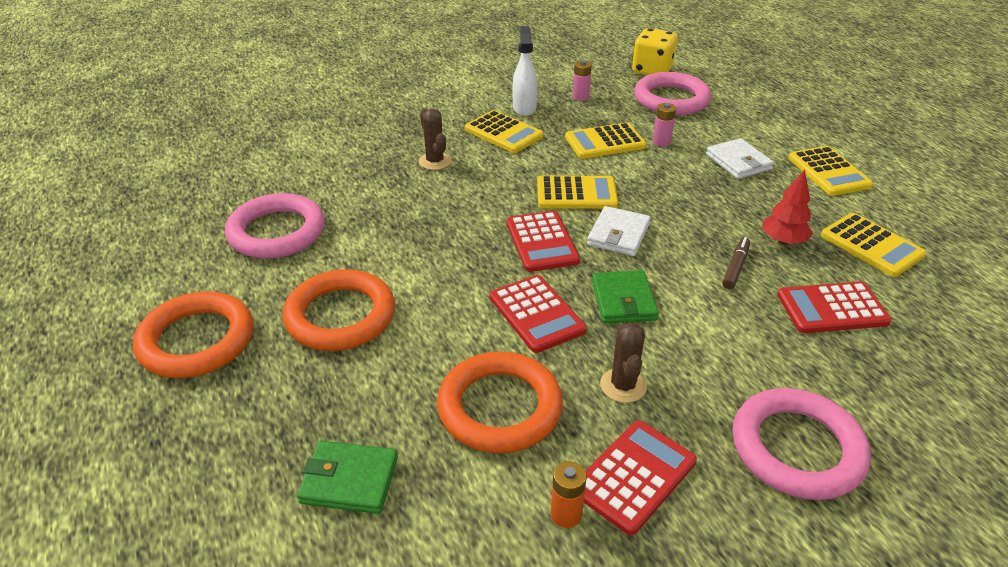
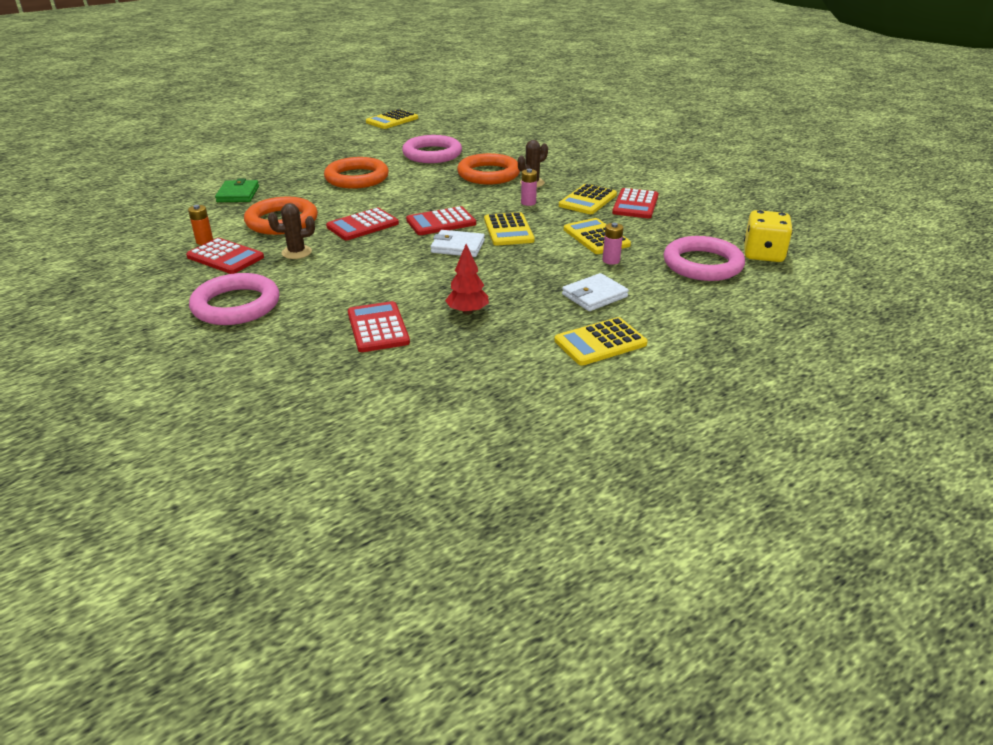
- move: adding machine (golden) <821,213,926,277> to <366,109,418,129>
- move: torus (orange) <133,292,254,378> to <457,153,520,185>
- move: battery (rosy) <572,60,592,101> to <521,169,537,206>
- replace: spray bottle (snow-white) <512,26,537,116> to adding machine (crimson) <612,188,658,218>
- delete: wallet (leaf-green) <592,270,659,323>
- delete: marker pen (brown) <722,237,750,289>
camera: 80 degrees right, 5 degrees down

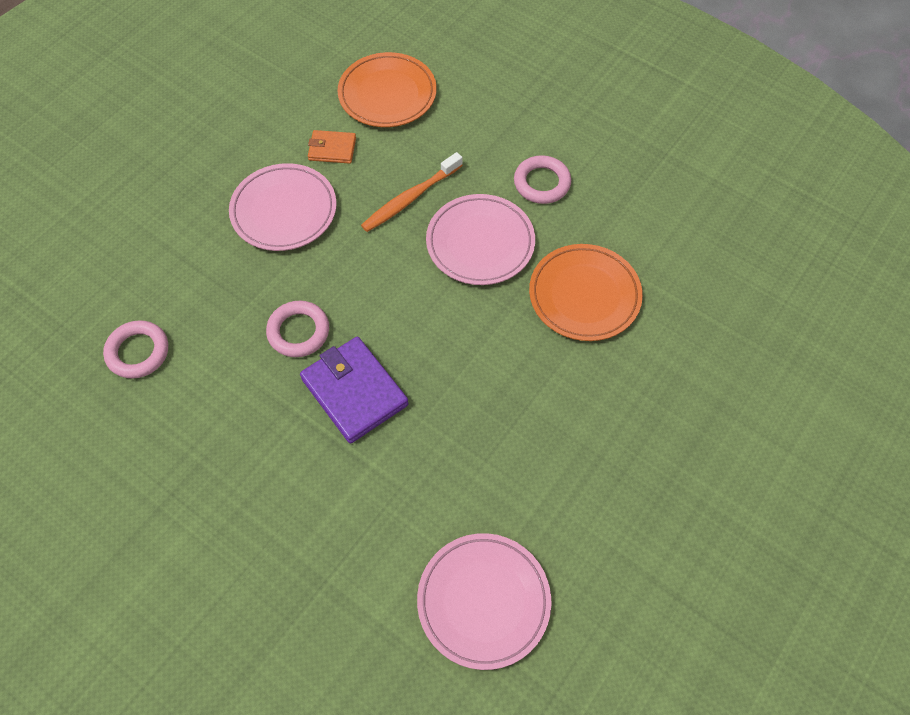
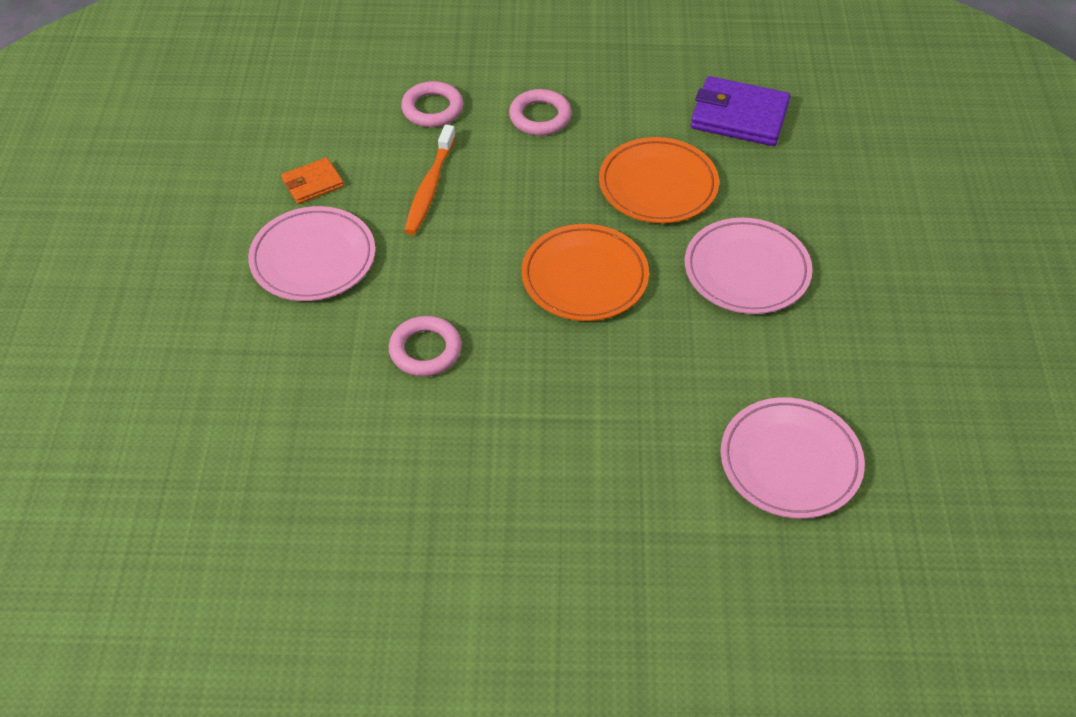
- move: torus (rosy) <103,320,168,379> to <401,81,463,127>
- move: flat dish (orange) <337,52,437,127> to <521,224,649,321>
- move: flat dish (rosy) <426,194,535,285> to <685,218,813,314>
- move: wallet (royal purple) <300,337,409,444> to <691,76,790,146>
camera: 35 degrees left, 10 degrees down

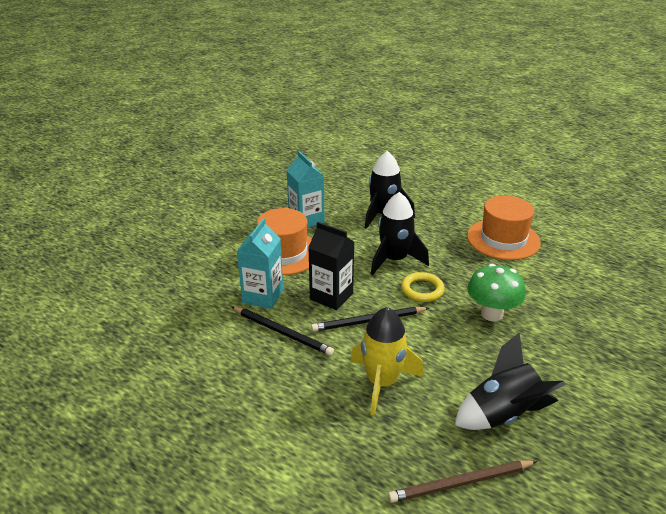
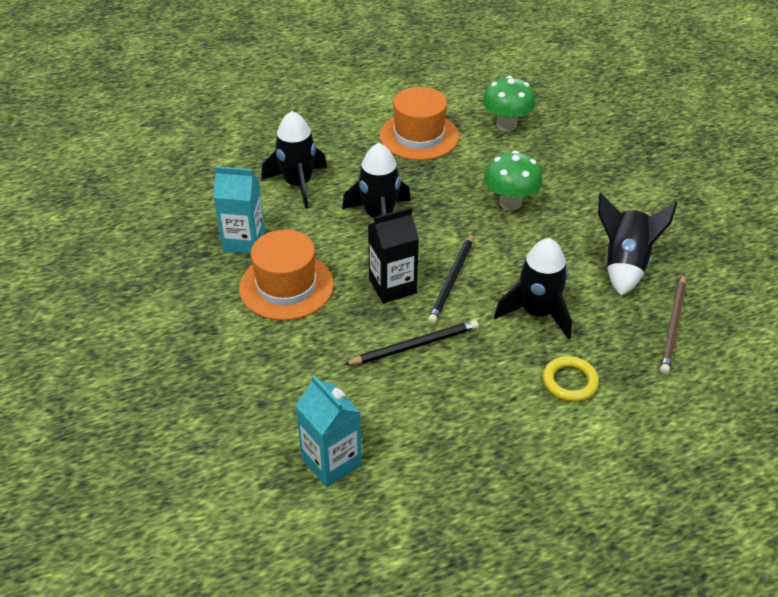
- move: carton (teal) <237,218,283,309> to <295,375,362,487>
- insert: mushroom (leaf-green) <482,76,536,131>
- recolor: rocket (golden) <350,307,424,416> to rocket (jet-black) <494,238,572,340>
- move: torus (golden) <401,272,445,302> to <543,356,599,402>
camera: 55 degrees left, 10 degrees up

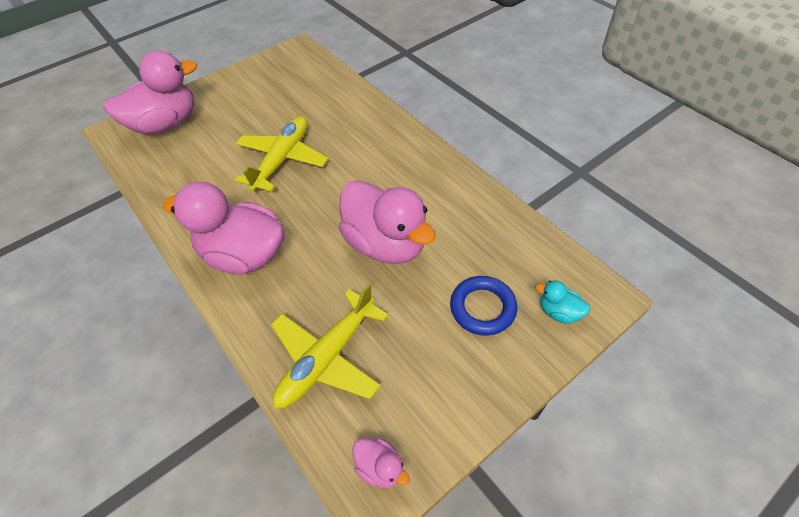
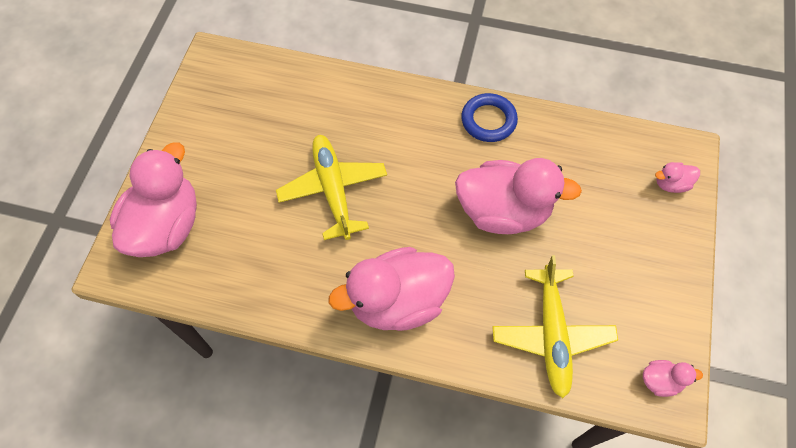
- move: torus (blue) <450,276,517,336> to <461,93,518,142>
- recolor: duck (teal) <535,281,590,324> to duck (rosy) <655,162,700,193>
camera: 40 degrees left, 10 degrees up

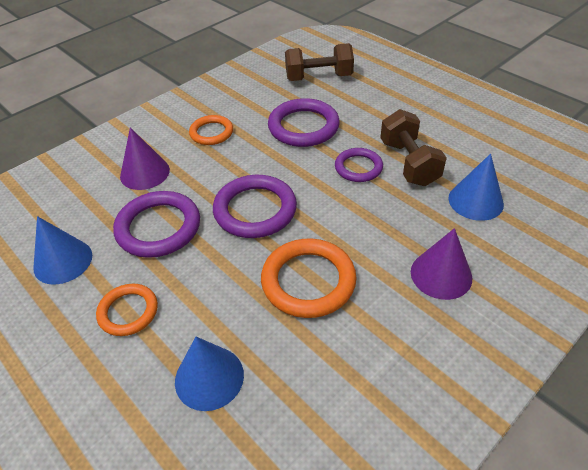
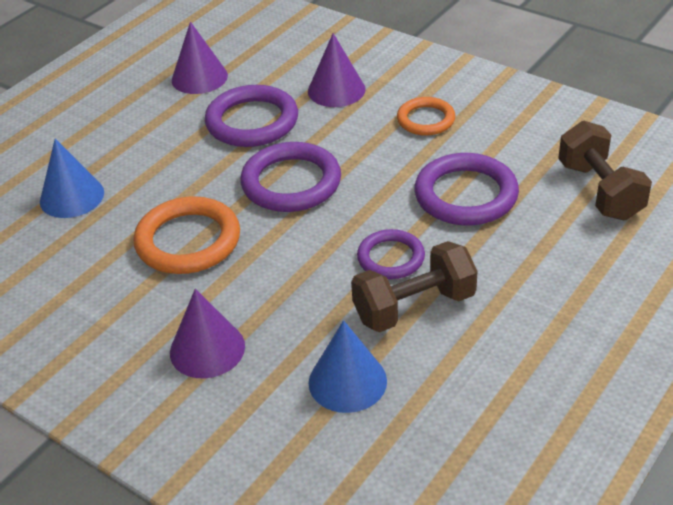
- recolor: cone (blue) <33,216,92,285> to cone (royal purple) <172,22,228,94>
- delete: torus (orange) <96,284,158,336>
camera: 80 degrees right, 5 degrees down

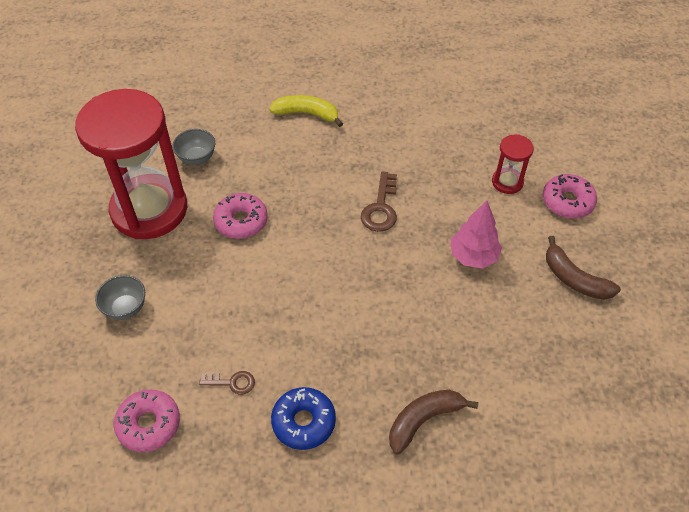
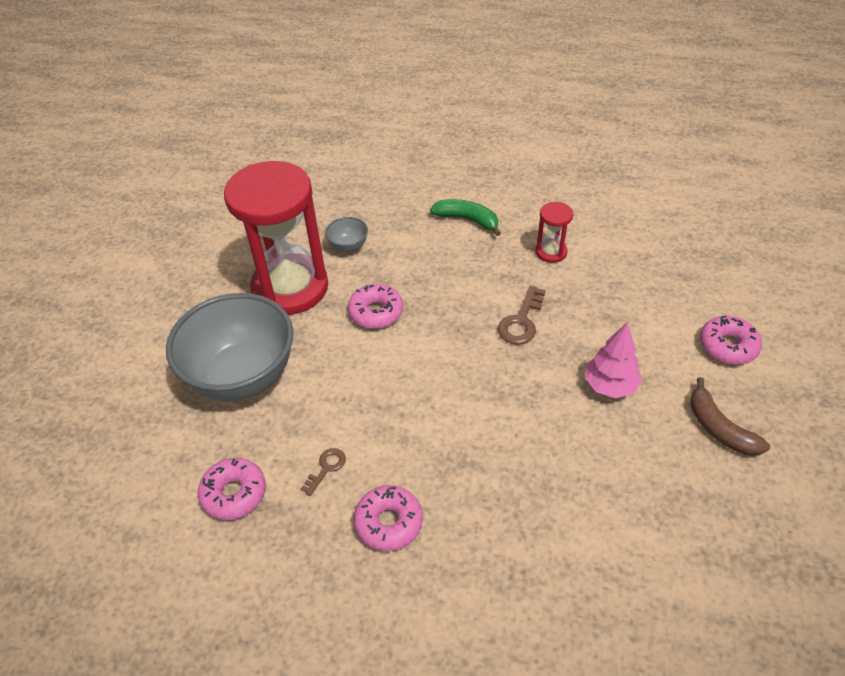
- resize: serving bowl (gray) <95,275,145,320> = <166,293,293,402> x2.45
- rotate: door key (brown) <199,371,255,394> = <301,448,346,496> 75 degrees counterclockwise
- recolor: glazed donut (blue) <271,387,336,450> to glazed donut (rosy) <354,485,423,551>
- recolor: banana (golden) <269,95,343,127> to banana (leaf-green) <430,199,501,236>
- move: sandglass (crimson) <492,134,534,194> to <536,202,573,263>
- delete: banana (brown) <389,390,478,454>
camera: 15 degrees right, 5 degrees down

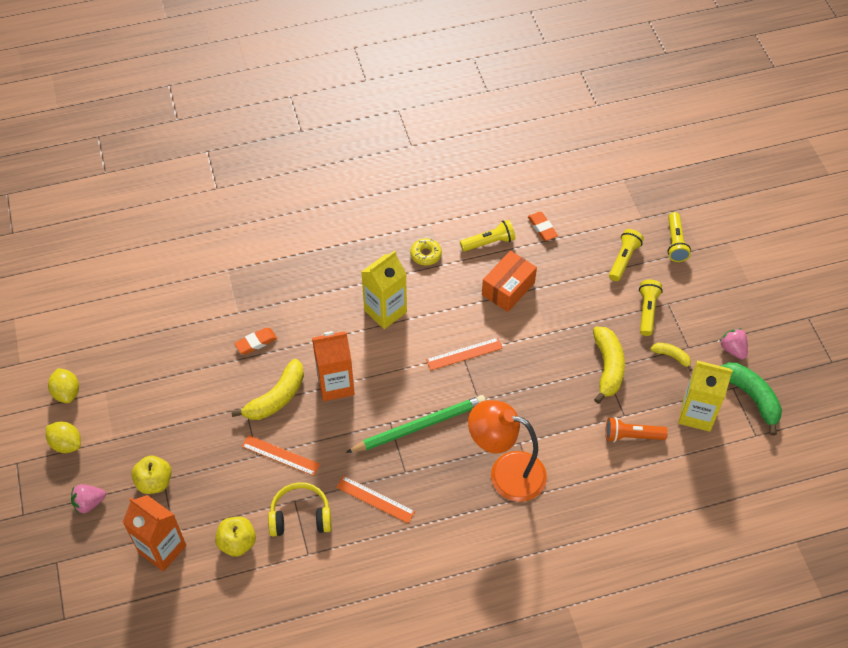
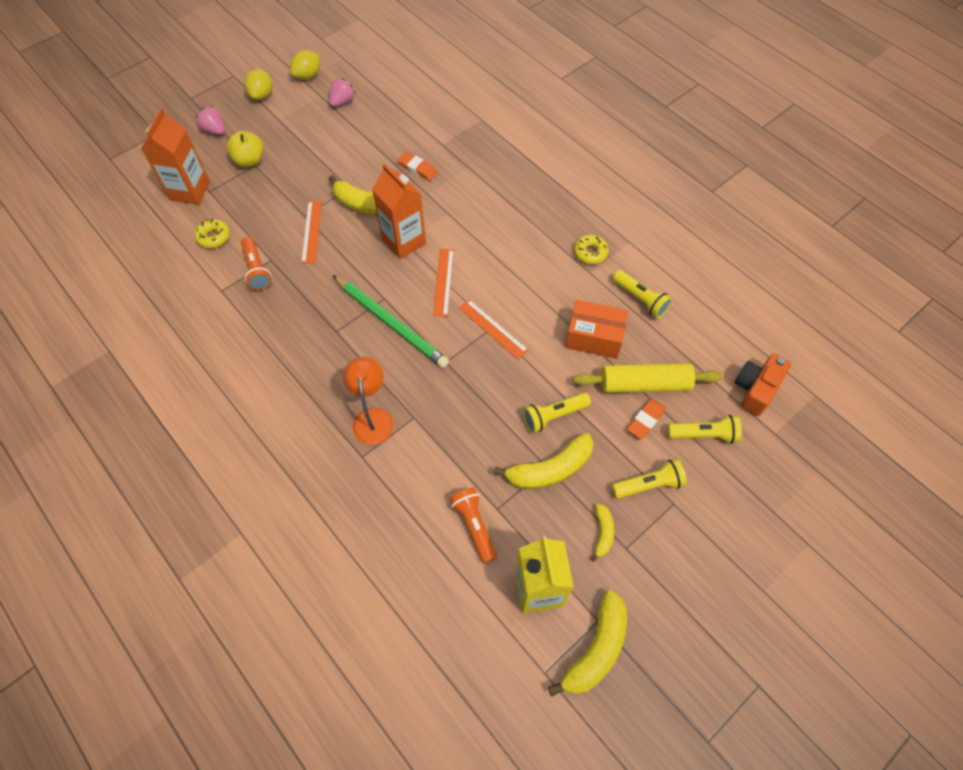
- replace: apple fruit (golden) <215,517,256,557> to glazed donut (golden) <195,219,230,248>
- replace: headset (golden) <268,482,332,536> to flashlight (orange) <241,237,272,291>
- move: strawberry (rosy) <719,328,748,359> to <329,78,356,107>
- resize: lamp (orange) <468,400,547,502> = <343,357,393,445> x0.65
- move: ruler (orange) <336,476,415,523> to <433,249,454,317>
- move: flashlight (golden) <668,212,691,262> to <523,392,591,433>
- recolor: banana (leaf-green) <721,363,782,436> to banana (golden) <548,590,627,697>
- insert: rolling pin (golden) <573,363,722,393>
- move: eraser (orange) <528,212,558,241> to <627,399,666,439>
- insert: compact camera (orange) <735,353,791,416>
- delete: carton (golden) <361,251,407,329>
camera: 65 degrees right, 5 degrees up

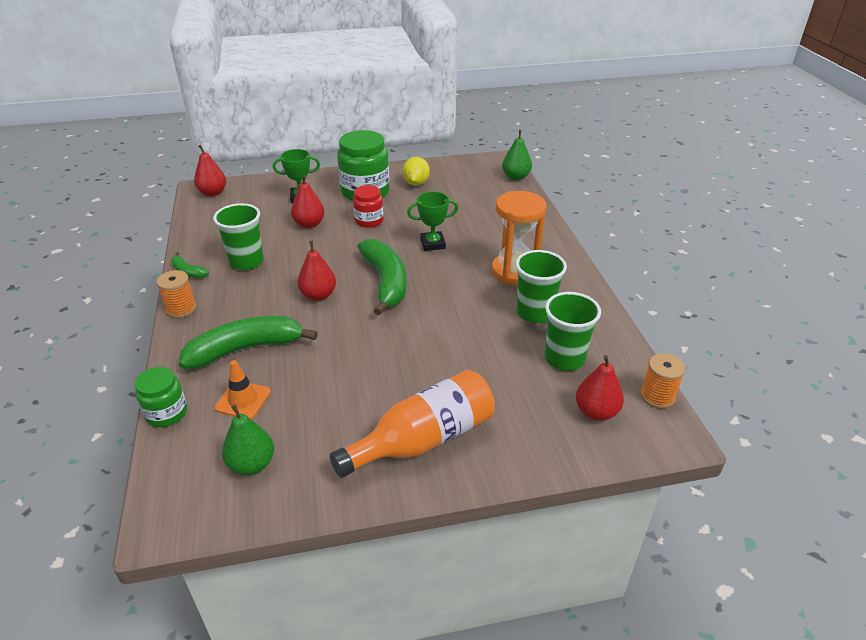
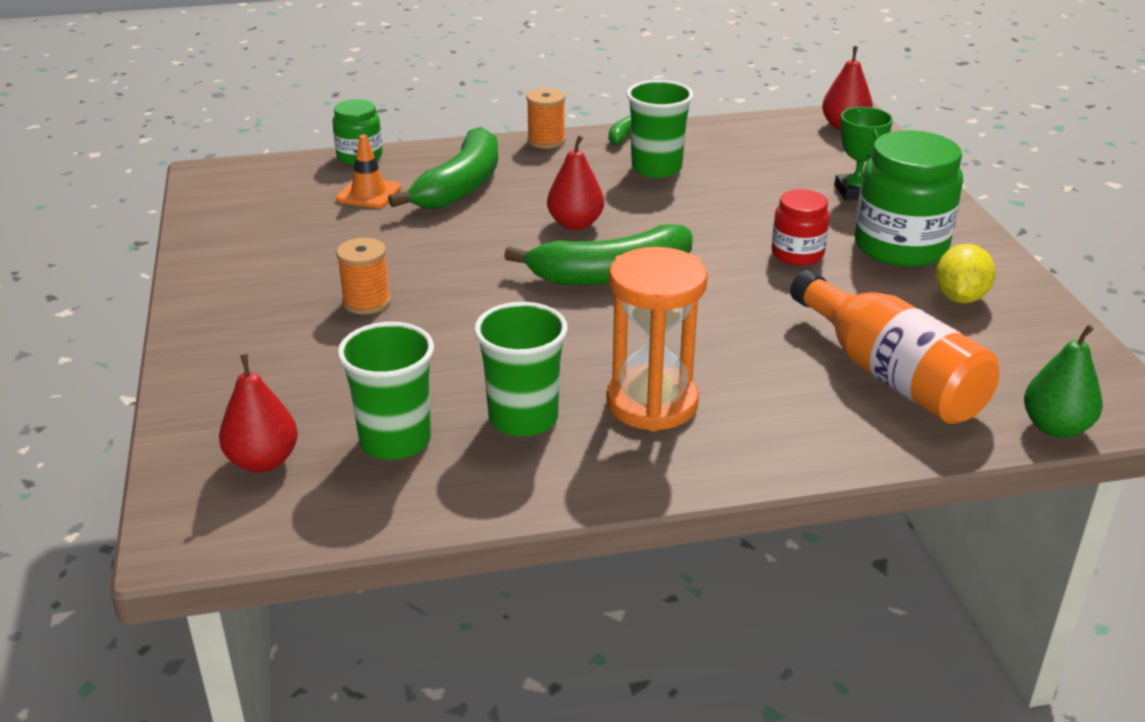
- move: spool (orange) <641,353,686,409> to <336,238,391,315>
- rotate: banana (leaf-green) <179,316,318,369> = <388,127,498,209> 45 degrees clockwise
- move: bottle (orange) <330,370,495,478> to <790,270,1000,424>
- rotate: toy lemon (golden) <403,157,430,186> = <935,244,996,303> 75 degrees counterclockwise
- delete: pear fruit (leaf-green) <222,405,274,475>
- delete: pear fruit (crimson) <291,175,325,228>
- delete: award cup (leaf-green) <407,191,458,251>
camera: 90 degrees right, 5 degrees down

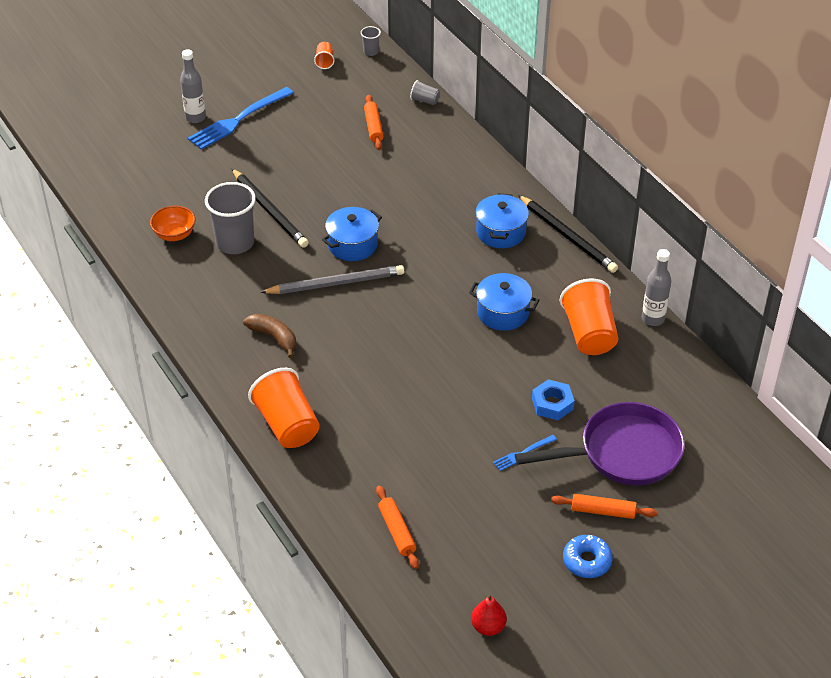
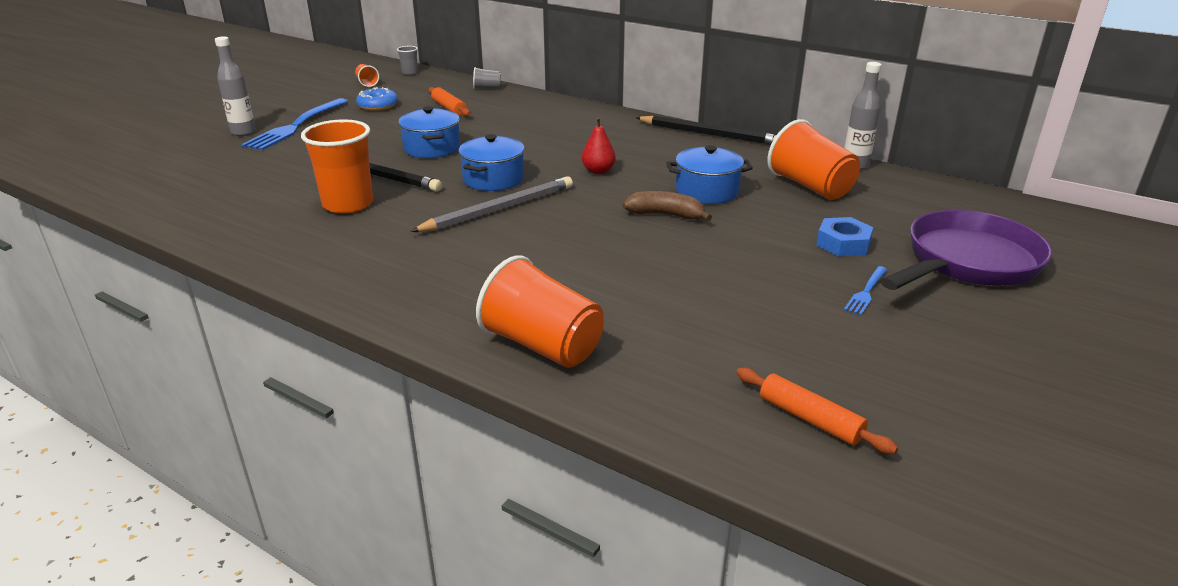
- recolor: cup (gray) <205,182,256,254> to cup (orange) <301,119,373,214>
- move: glazed donut (blue) <563,535,613,578> to <356,87,398,111>
- move: stockpot (blue) <475,193,529,248> to <398,106,460,158>
- move: pear fruit (crimson) <471,594,507,636> to <582,117,616,174>
- move: banana (brown) <243,314,296,358> to <623,191,712,221>
- delete: serving bowl (orange) <150,206,195,241>
- delete: rolling pin (orange) <551,494,657,519>
camera: 25 degrees left, 15 degrees down

